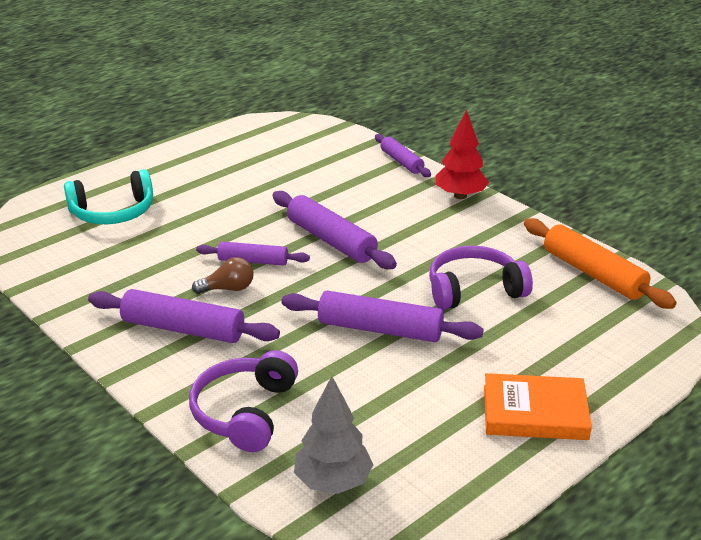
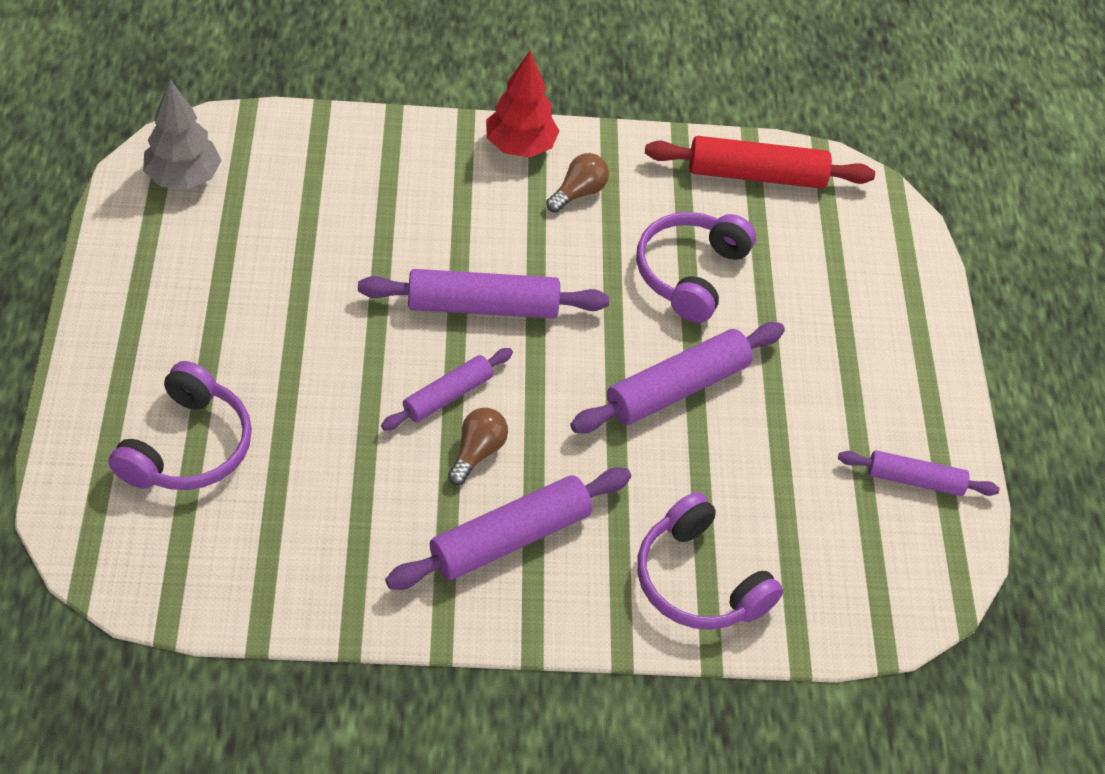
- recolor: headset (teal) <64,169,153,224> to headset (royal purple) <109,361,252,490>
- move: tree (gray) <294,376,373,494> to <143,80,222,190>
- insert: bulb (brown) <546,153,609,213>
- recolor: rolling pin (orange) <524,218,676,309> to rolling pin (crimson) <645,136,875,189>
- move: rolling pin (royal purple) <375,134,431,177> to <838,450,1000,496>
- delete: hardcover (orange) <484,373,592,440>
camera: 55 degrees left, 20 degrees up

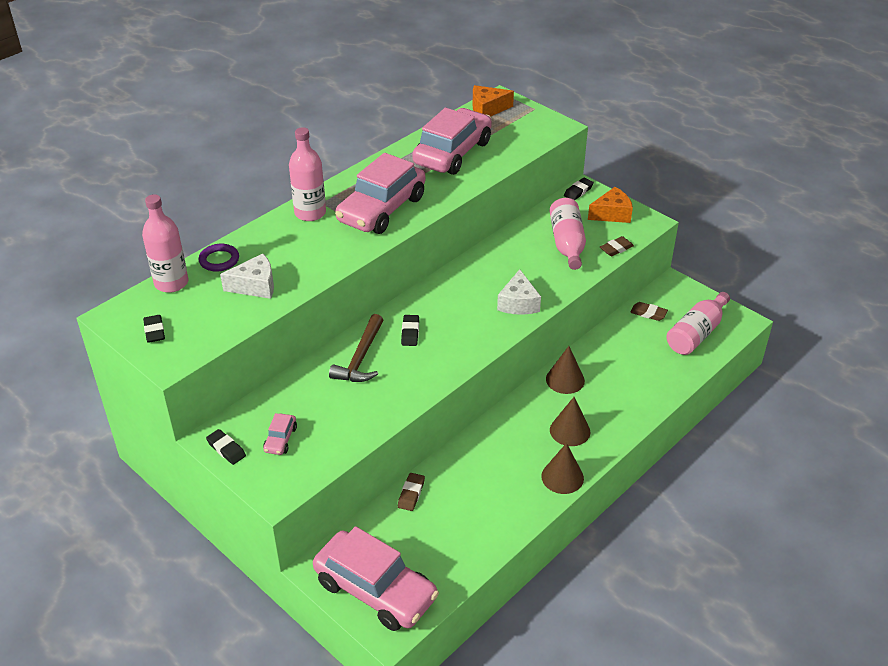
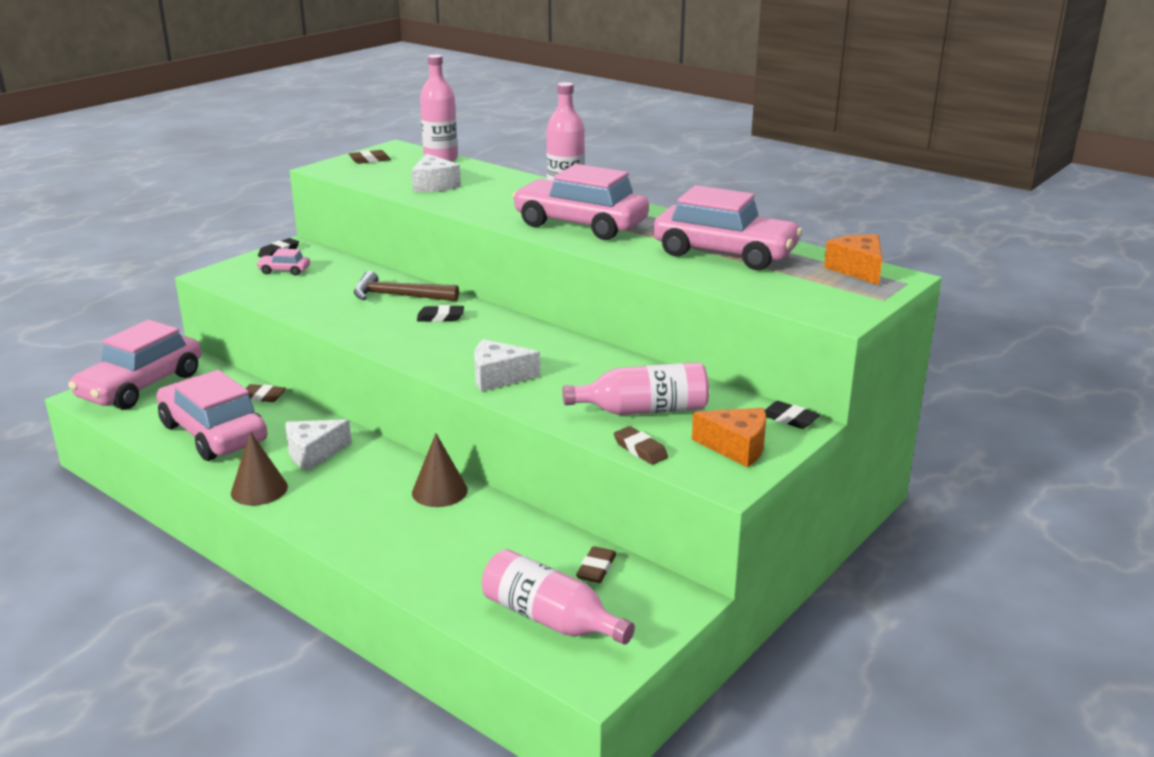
- insert: automobile (rosy) <157,370,267,461>
- insert: piece of cheese (snow-white) <285,419,352,471>
- recolor: eraser (jet-black) <143,315,165,343> to eraser (brown) <349,150,391,164>
- rotate: piece of cheese (orange) <588,187,633,223> = <692,408,766,467> 45 degrees counterclockwise
- delete: torus (royal purple) <199,244,239,272>
- delete: cone (brown) <550,397,591,446>
camera: 85 degrees right, 15 degrees down

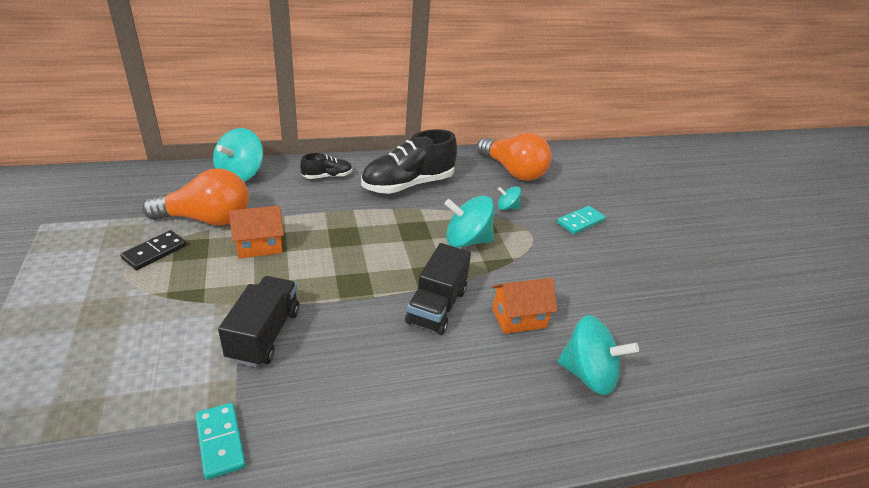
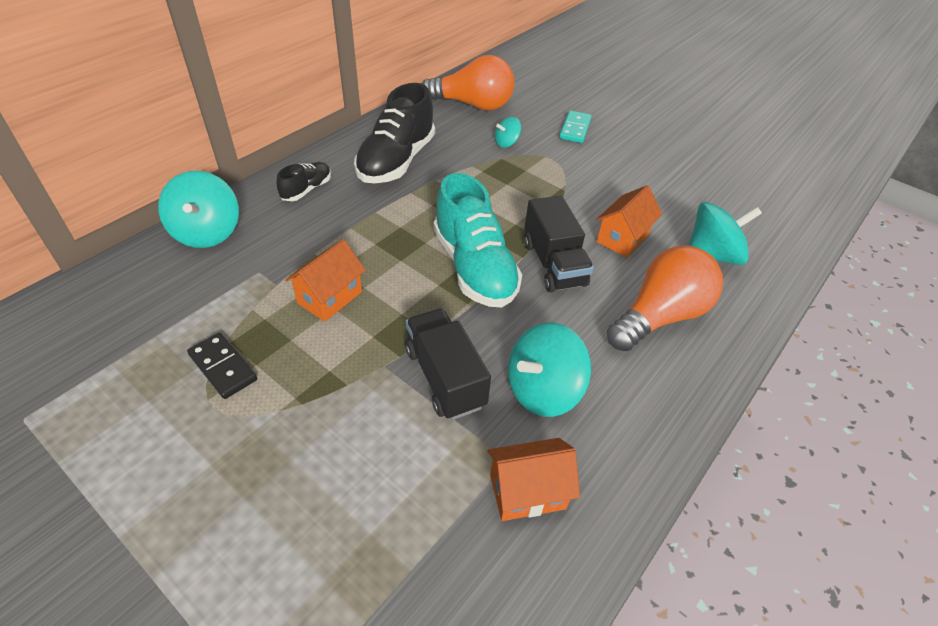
- rotate: domino (jet-black) <120,230,187,270> = <187,333,257,399> 45 degrees counterclockwise
- insert: sneaker (teal) <434,173,522,307>
- replace: domino (teal) <196,403,246,480> to toy house (orange) <487,438,580,521>
- move: whirligig (teal) <445,196,494,248> to <508,322,591,417>
- move: bulb (orange) <142,168,249,226> to <607,246,723,351>
camera: 35 degrees left, 10 degrees up

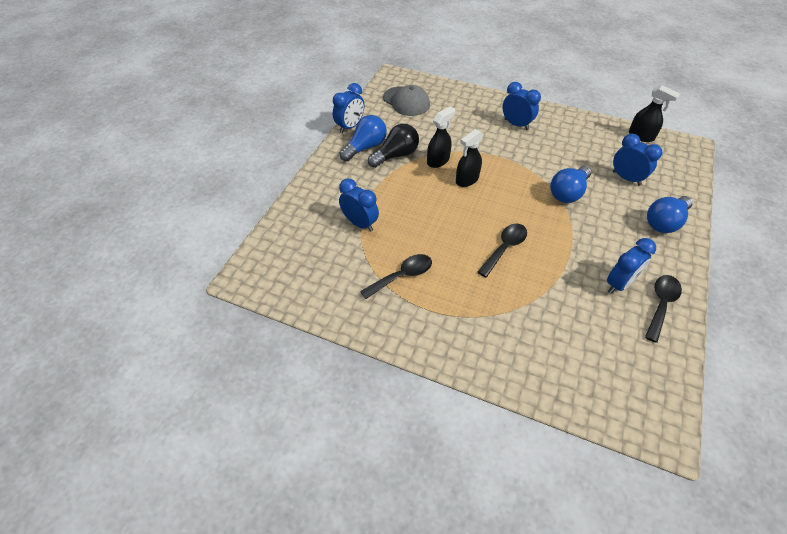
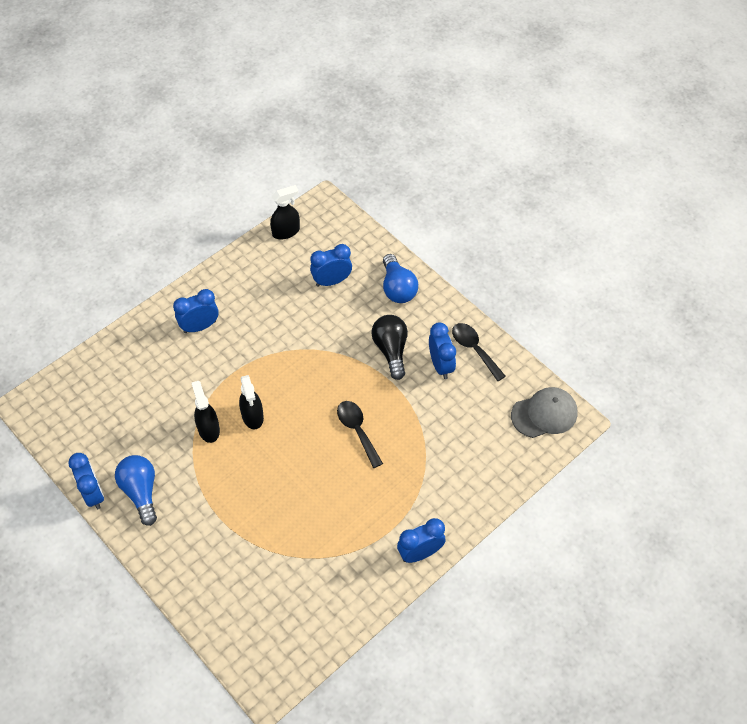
- move: bulb (jet-black) <368,124,419,168> to <371,315,408,380>
- move: bedside clock (blue) <339,179,379,232> to <397,518,446,563>
- move: cap (gray) <383,85,430,116> to <511,387,578,438>
- delete: tablespoon (jet-black) <360,254,432,299>
- delete: bulb (blue) <550,166,591,203>
camera: 65 degrees left, 5 degrees up

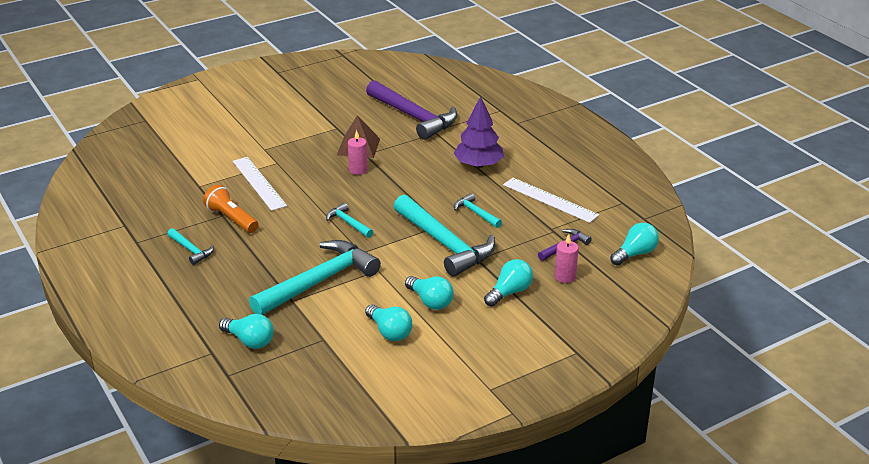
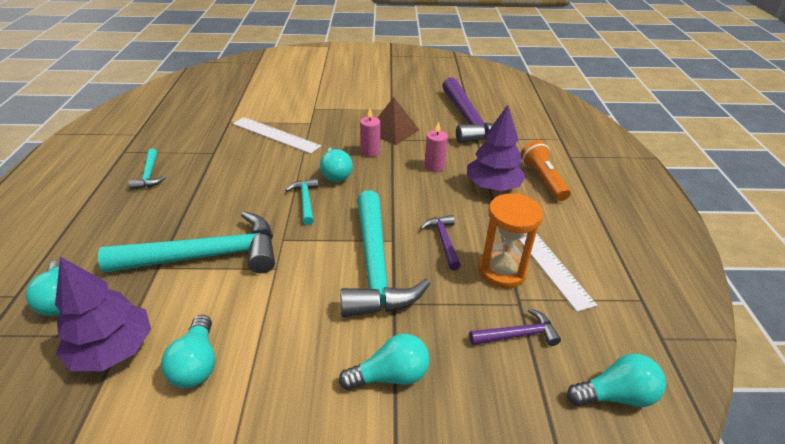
- insert: tree (royal purple) <55,257,151,371>
- rotate: ruler (snow-white) <233,157,287,211> = <233,117,321,154> 60 degrees counterclockwise
- move: bulb (teal) <405,276,454,310> to <320,147,353,182>
- recolor: carpenter's hammer (teal) <454,193,502,228> to carpenter's hammer (royal purple) <420,215,461,270>
- move: wax candle (rosy) <555,234,579,283> to <425,121,448,172>
- insert: sandglass (orange) <478,193,543,288>
- move: flashlight (orange) <203,185,259,233> to <520,140,571,201>
camera: 30 degrees right, 5 degrees up

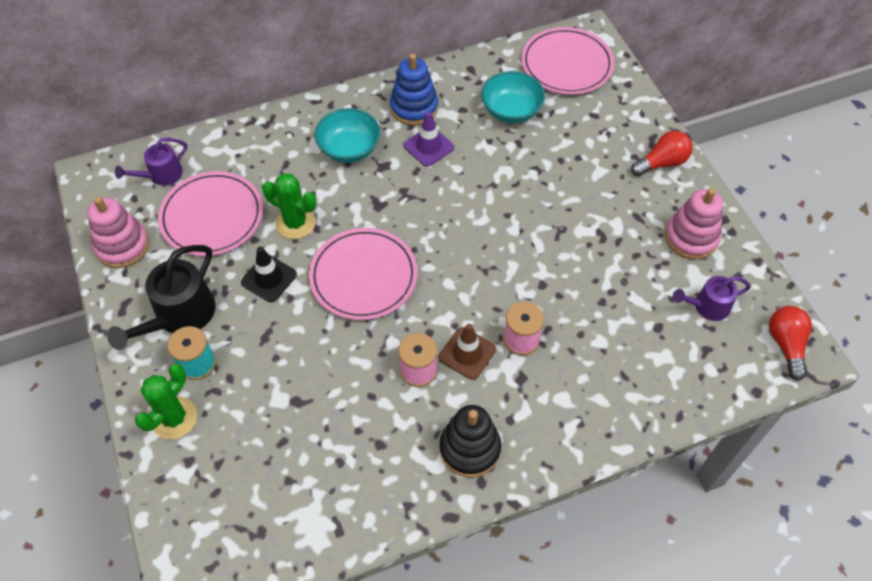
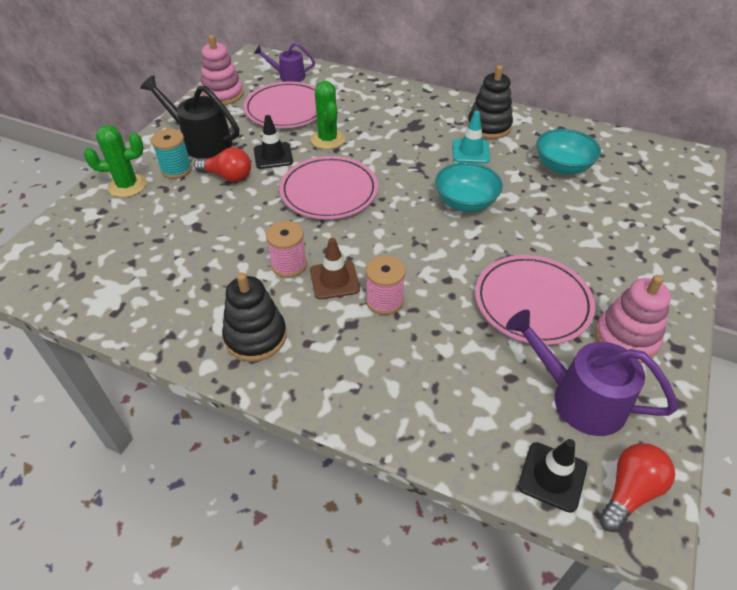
- rotate: sprinkling can (jet-black) <107,245,216,350> = <140,75,239,159> 45 degrees clockwise
- move: bulb (crimson) <631,131,693,177> to <194,147,251,182>
- move: serving bowl (teal) <315,108,381,163> to <435,162,503,212>
- recolor: traffic cone (royal purple) <404,111,454,167> to traffic cone (teal) <452,111,490,163>
- recolor: stacking rings (blue) <390,54,438,125> to stacking rings (jet-black) <467,65,513,139>
- move: flat dish (rosy) <521,27,614,95> to <475,255,595,345>
- resize: sprinkling can (royal purple) <673,276,751,321> = <506,310,678,436> x1.65
- insert: traffic cone (jet-black) <518,439,587,513>
camera: 45 degrees right, 10 degrees down

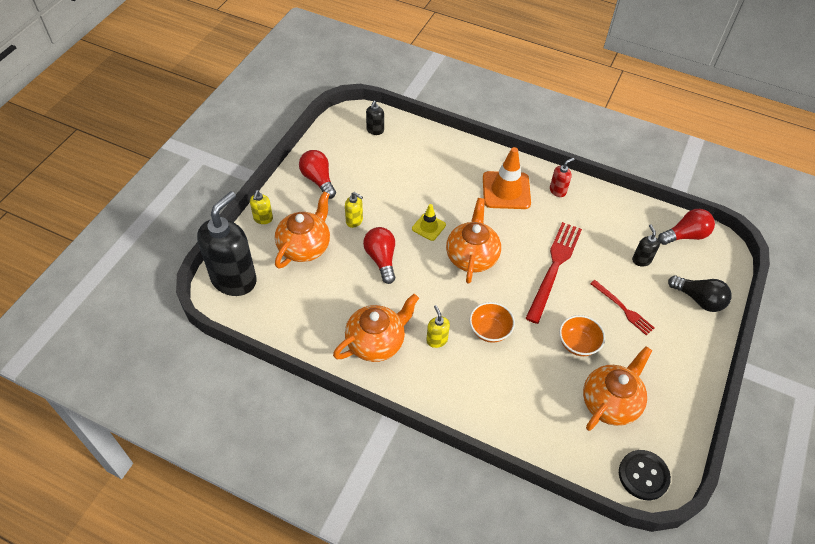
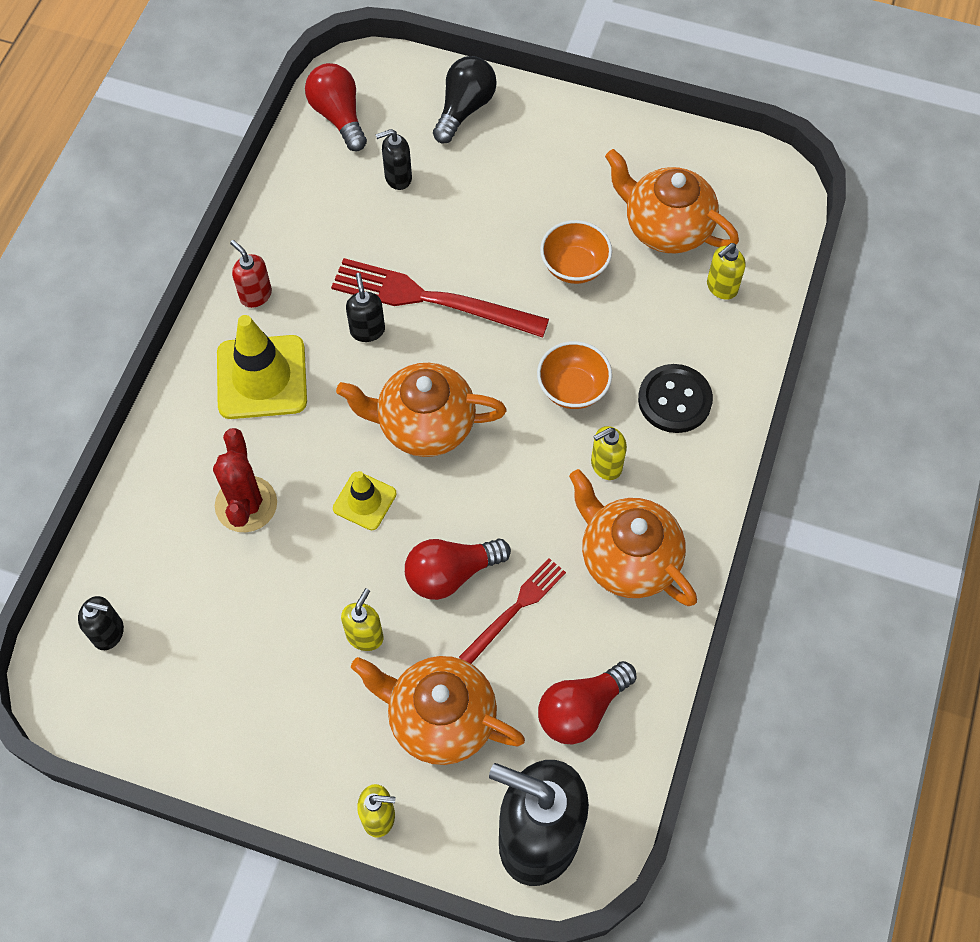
- insert: saguaro cactus (crimson) <213,428,277,532>
- recolor: traffic cone (orange) <483,147,531,209> to traffic cone (golden) <217,315,307,419>
- insert: soap pump (jet-black) <346,273,385,342>
- move: dinner fork (crimson) <590,280,655,335> to <459,558,566,664>
- move: bulb (crimson) <299,150,336,199> to <538,661,637,744>
- move: sewing button (jet-black) <619,450,671,500> to <638,364,713,433>
- insert: soap pump (golden) <707,243,746,300>
camera: 95 degrees left, 10 degrees up

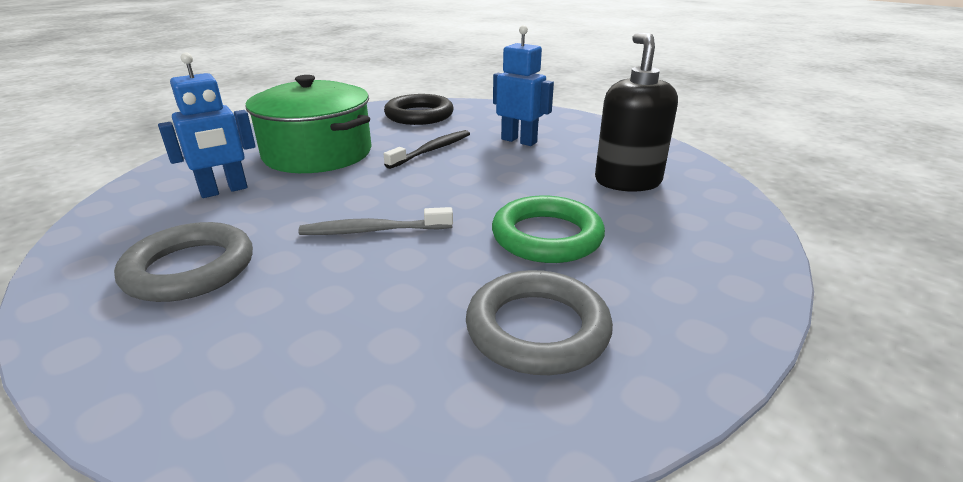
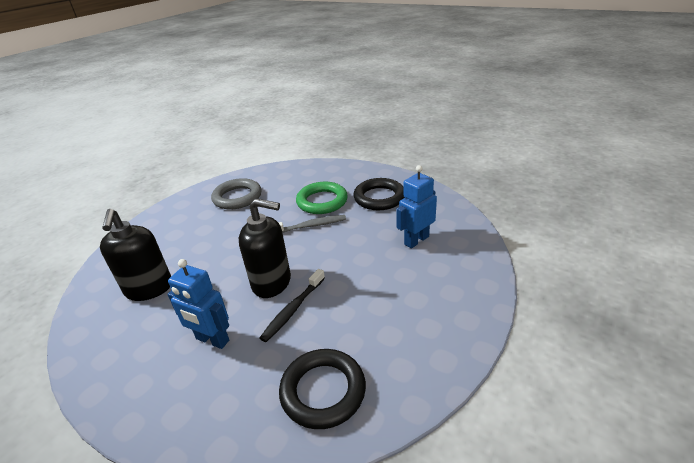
- insert: soap pump (jet-black) <239,198,291,298>
- move: torus (leaf-green) <492,195,605,263> to <296,182,348,214>
- recolor: torus (gray) <114,222,253,302> to torus (jet-black) <353,178,405,210>
- delete: stockpot (leaf-green) <245,75,372,173>
camera: 175 degrees right, 5 degrees up

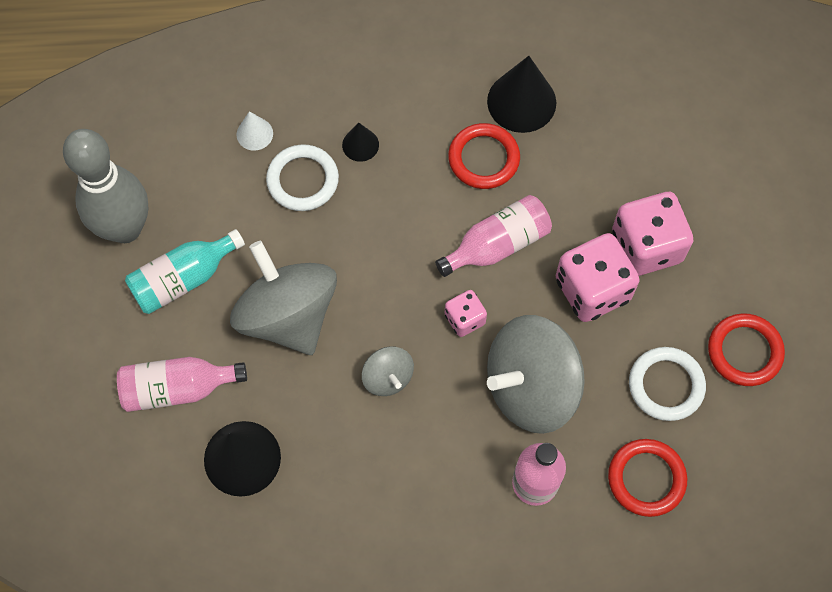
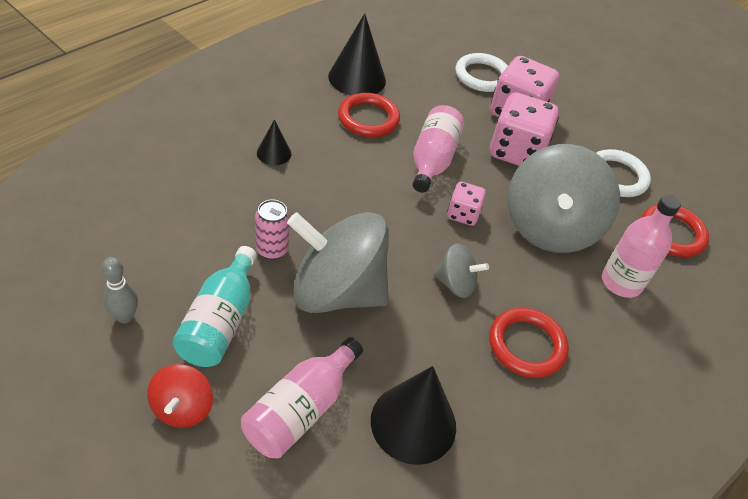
- resize: skittle (gray) <63,129,148,243> = <102,257,138,323> x0.41
- insert: whirligig (crimson) <147,364,213,428>
- insert: soda can (rosy) <255,200,290,260>
- move: torus (snow-white) <266,144,339,211> to <456,53,508,92>
- move: torus (crimson) <708,313,785,386> to <489,308,569,378>
- delete: cone (snow-white) <236,111,273,151>
camera: 50 degrees left, 20 degrees down

